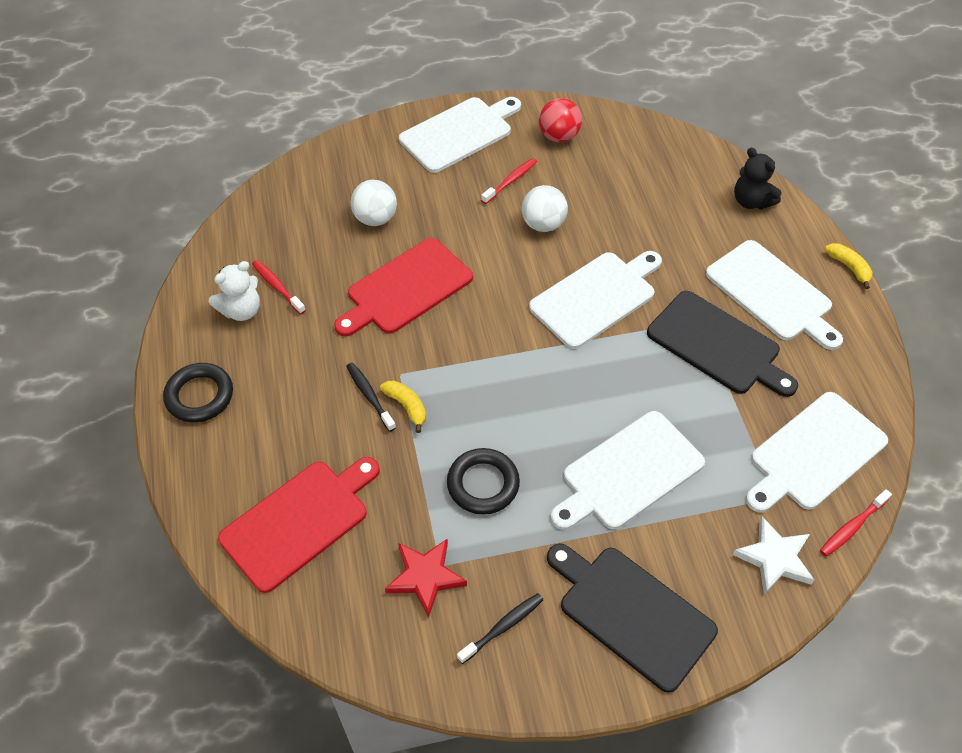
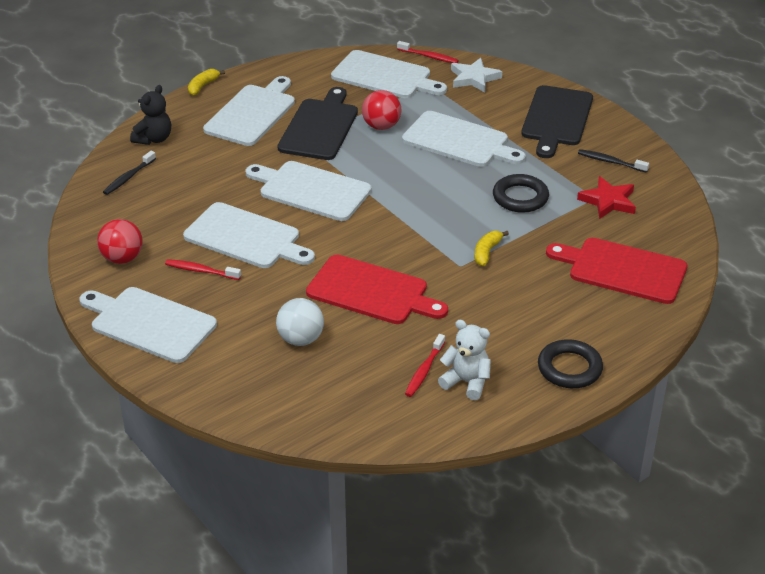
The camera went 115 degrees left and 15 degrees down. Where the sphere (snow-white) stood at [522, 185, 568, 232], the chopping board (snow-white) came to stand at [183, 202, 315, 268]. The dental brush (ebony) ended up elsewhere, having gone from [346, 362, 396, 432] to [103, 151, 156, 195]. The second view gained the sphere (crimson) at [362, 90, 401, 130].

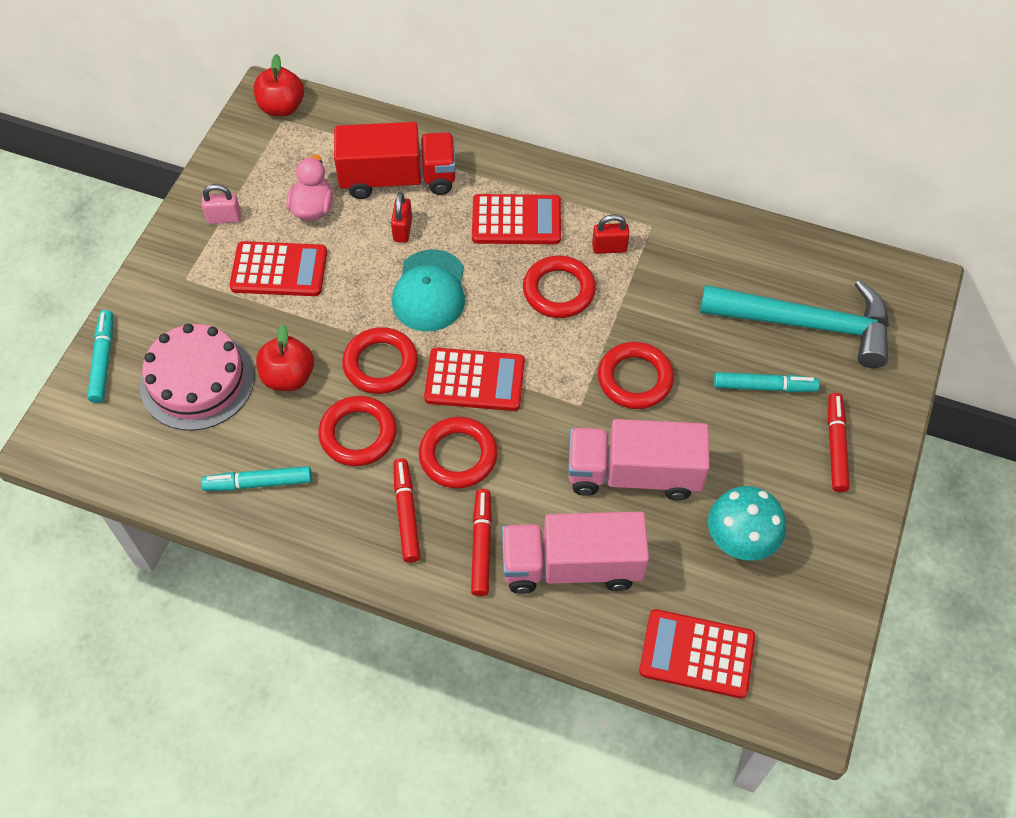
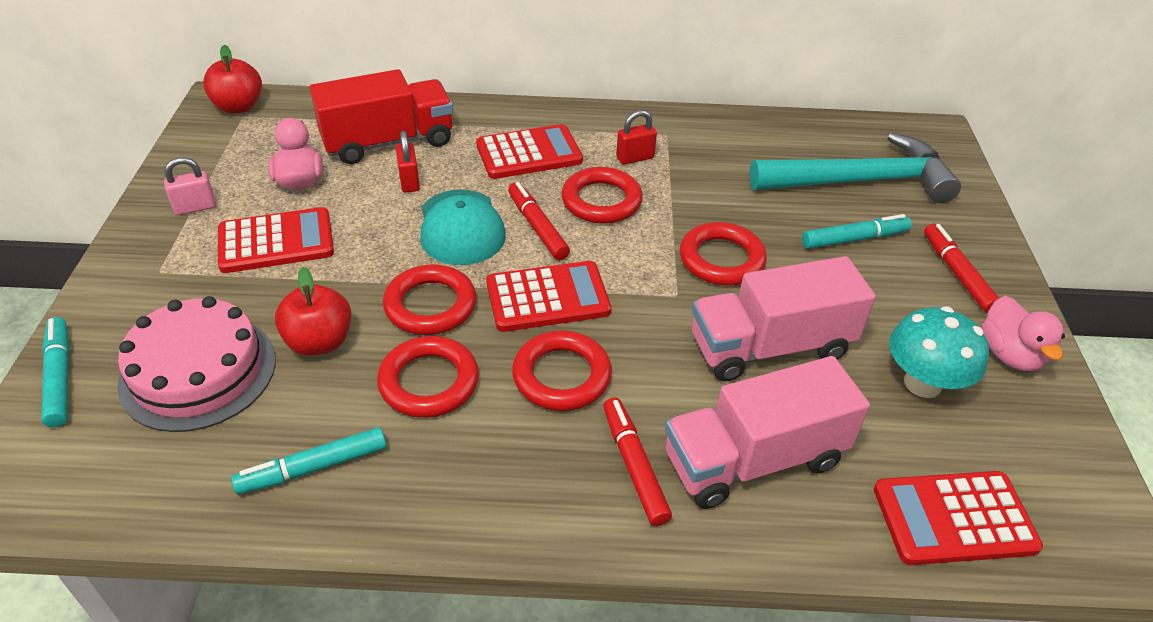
The camera went 20 degrees left and 15 degrees down. The marker pen (crimson) ended up elsewhere, having gone from [394, 458, 420, 563] to [508, 182, 570, 260]. The second view gained the toy duck (rose-pink) at [981, 296, 1065, 371].

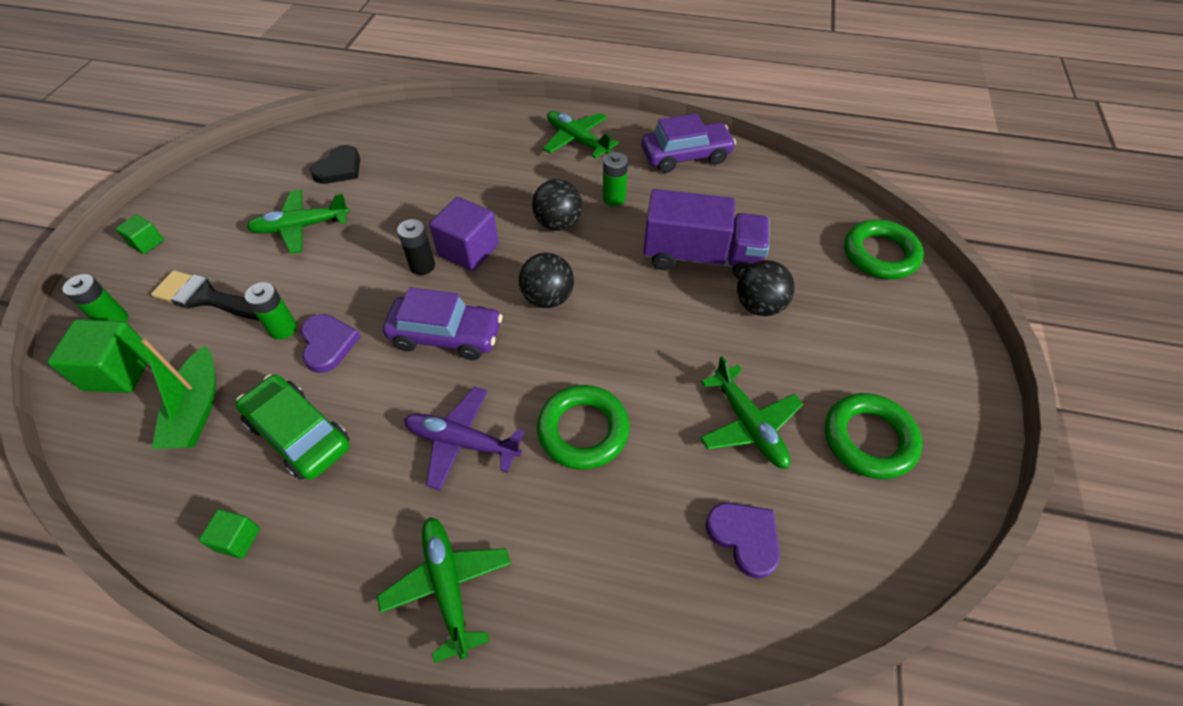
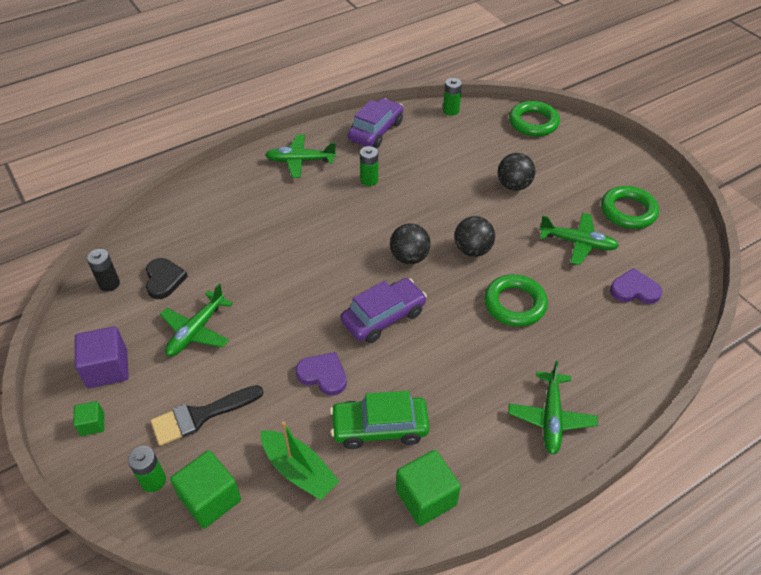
The camera went 45 degrees left and 5 degrees down. The sphere (ebony) ended up elsewhere, having gone from [532, 179, 582, 231] to [455, 216, 495, 257]. The second view lost the lorry (purple) at [643, 189, 770, 279]. The cube (purple) ended up elsewhere, having gone from [429, 197, 499, 271] to [75, 326, 129, 388]. The AA battery (ebony) ended up elsewhere, having gone from [397, 219, 435, 275] to [87, 249, 120, 292]. The AA battery (leaf-green) ended up elsewhere, having gone from [245, 282, 297, 339] to [443, 78, 462, 116]. The second view lost the plane (purple) at [404, 387, 525, 490]. The size of the cube (leaf-green) at [199, 509, 260, 559] changed by a factor of 1.84. The plane (leaf-green) at [377, 517, 511, 663] ended up facing another way, 105 degrees counterclockwise from before.

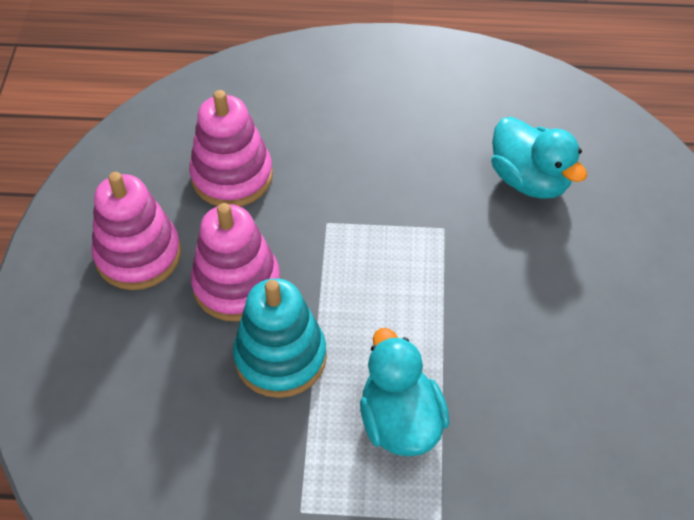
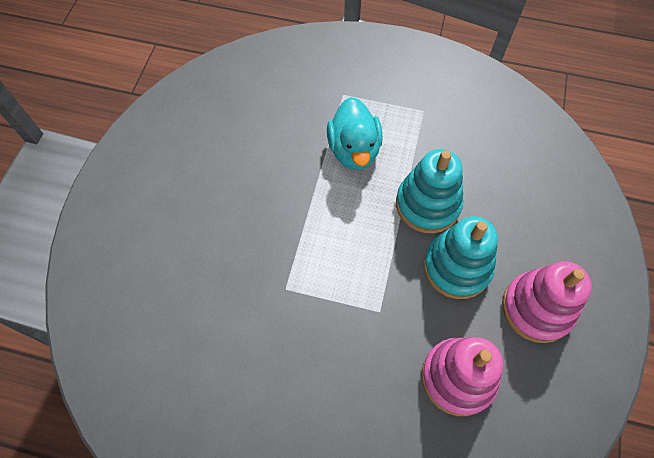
The camera went 170 degrees left and 10 degrees up. The second view lost the toy duck (teal) at [491, 117, 587, 199]. What was the stacking toy (rose-pink) at [191, 203, 280, 321] turned into the stacking toy (teal) at [423, 216, 498, 299].

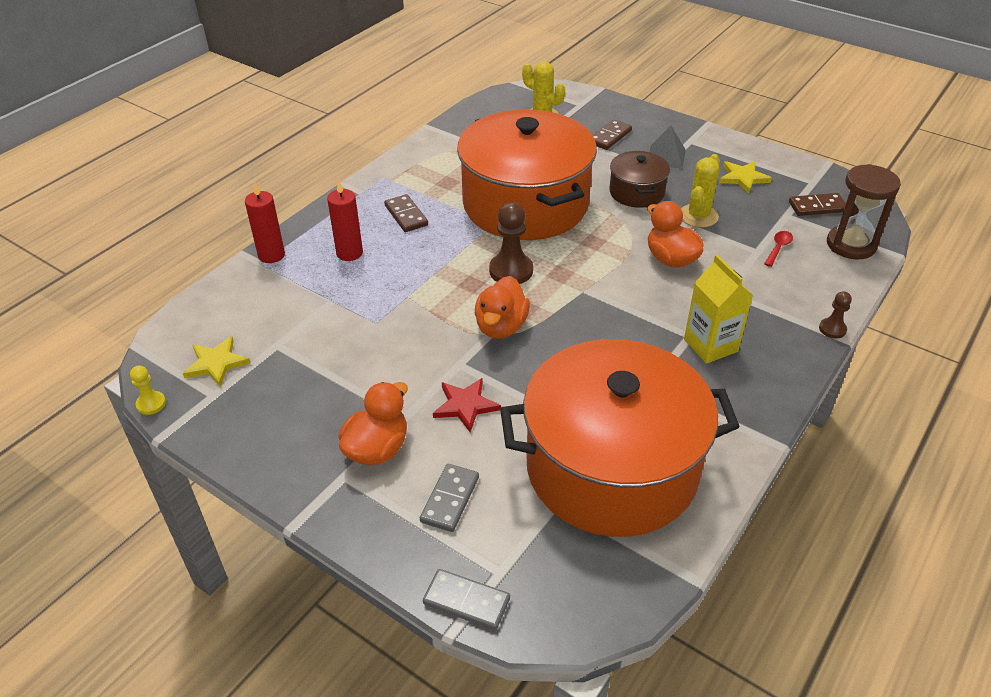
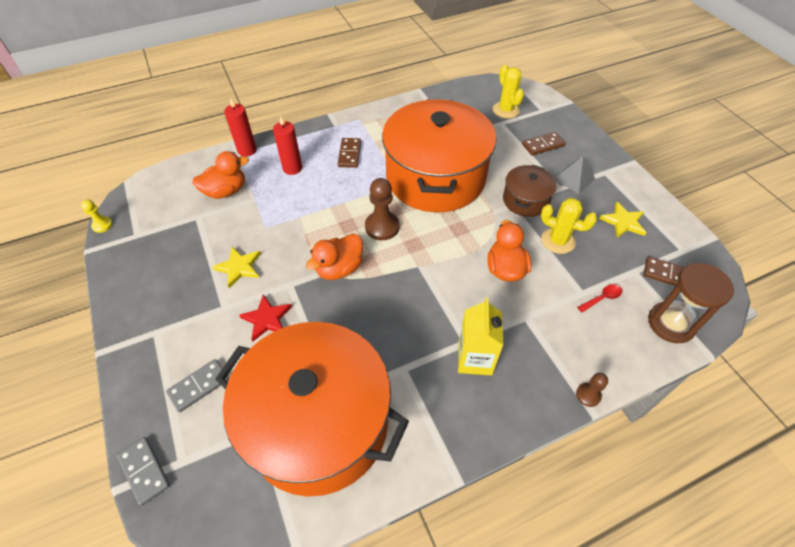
The camera went 30 degrees right and 10 degrees up. The saguaro cactus (yellow) at [681, 154, 720, 228] ended up facing another way, 60 degrees clockwise from before. The star (yellow) ended up elsewhere, having gone from [183, 336, 250, 387] to [212, 247, 261, 288]. The toy duck (orange-coloured) ended up elsewhere, having gone from [339, 382, 408, 465] to [192, 151, 249, 199].

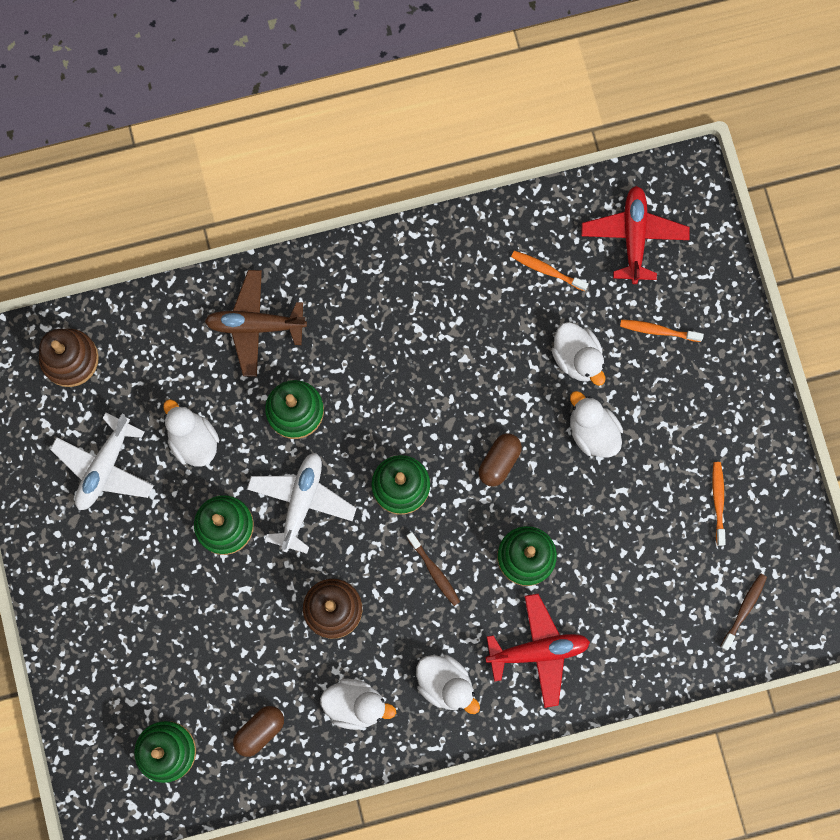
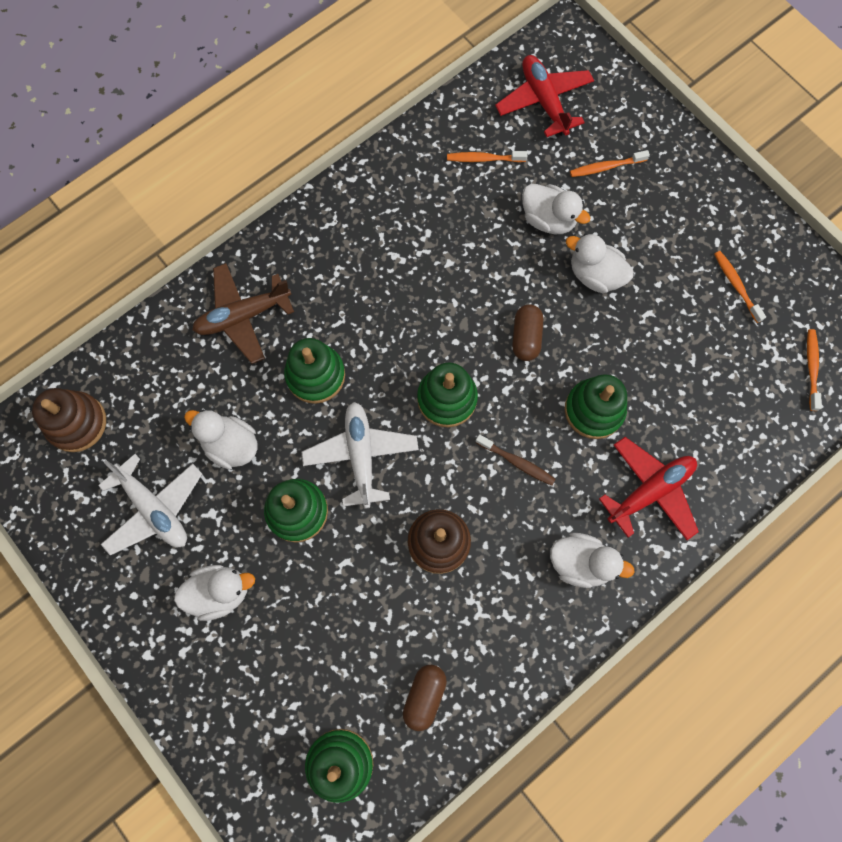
The camera went 25 degrees left and 5 degrees down. The plane (snow-white) at [50, 413, 154, 510] ended up facing another way, 45 degrees counterclockwise from before. What was the dental brush (dark brown) at [720, 573, 767, 651] turned into the dental brush (orange-coloured) at [807, 329, 822, 411]. The toy duck (snow-white) ended up elsewhere, having gone from [320, 679, 396, 730] to [174, 565, 255, 621].

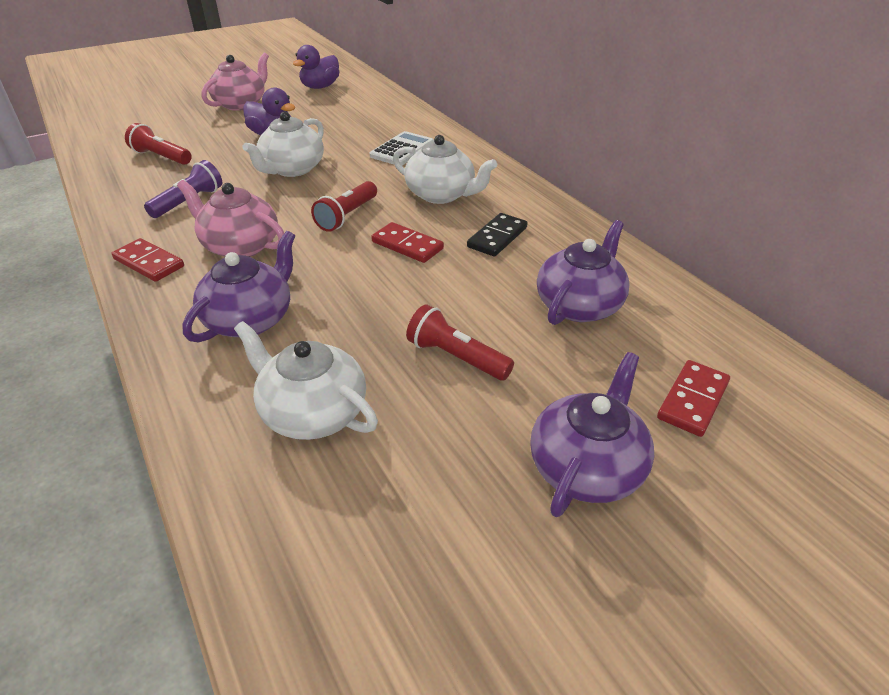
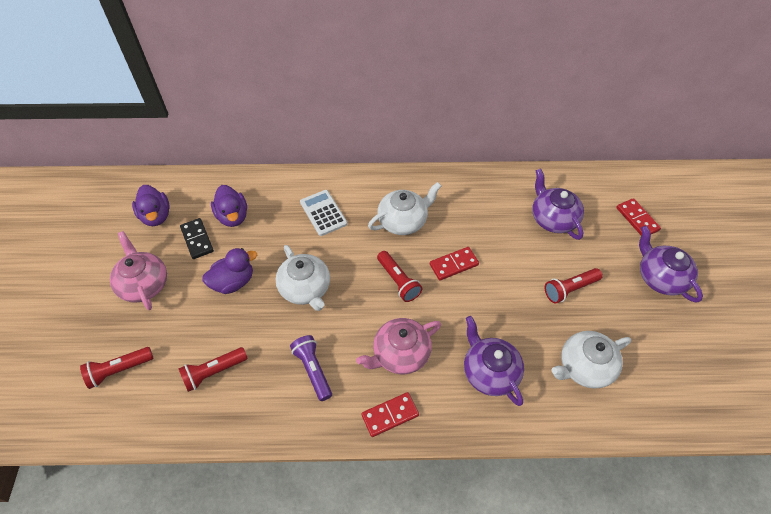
The camera went 60 degrees left and 15 degrees up. The domino tile (ebony) ended up elsewhere, having gone from [467, 213, 528, 257] to [180, 218, 214, 259]. The second view gained the toy duck (purple) at [211, 185, 247, 227]. The second view gained the flashlight (crimson) at [80, 347, 153, 389].

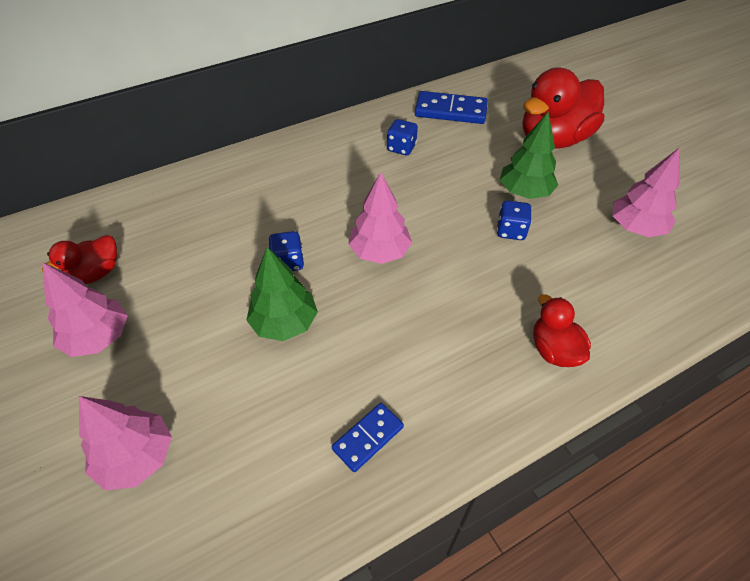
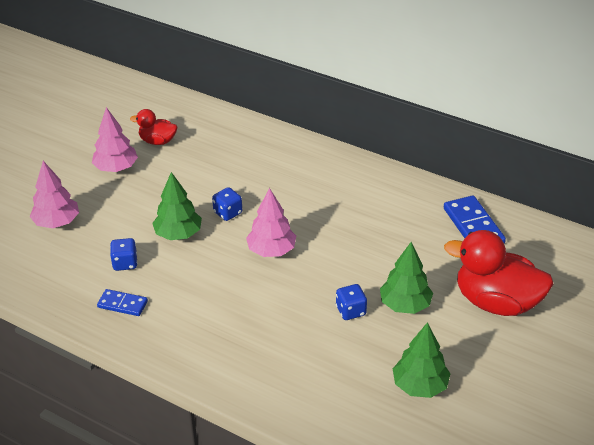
The camera went 60 degrees right and 10 degrees down. The dice (blue) ended up elsewhere, having gone from [387, 119, 418, 155] to [110, 238, 138, 271]. What was the fir tree (rose-pink) at [613, 147, 680, 237] turned into the fir tree (leaf-green) at [393, 322, 451, 398]. The second view lost the toy duck (crimson) at [533, 294, 591, 367].

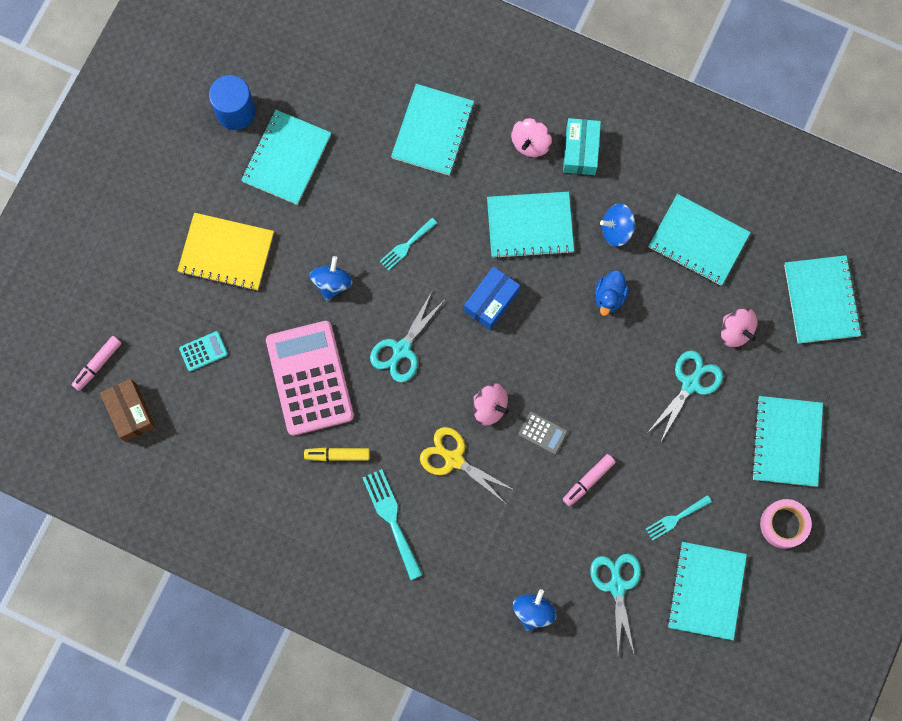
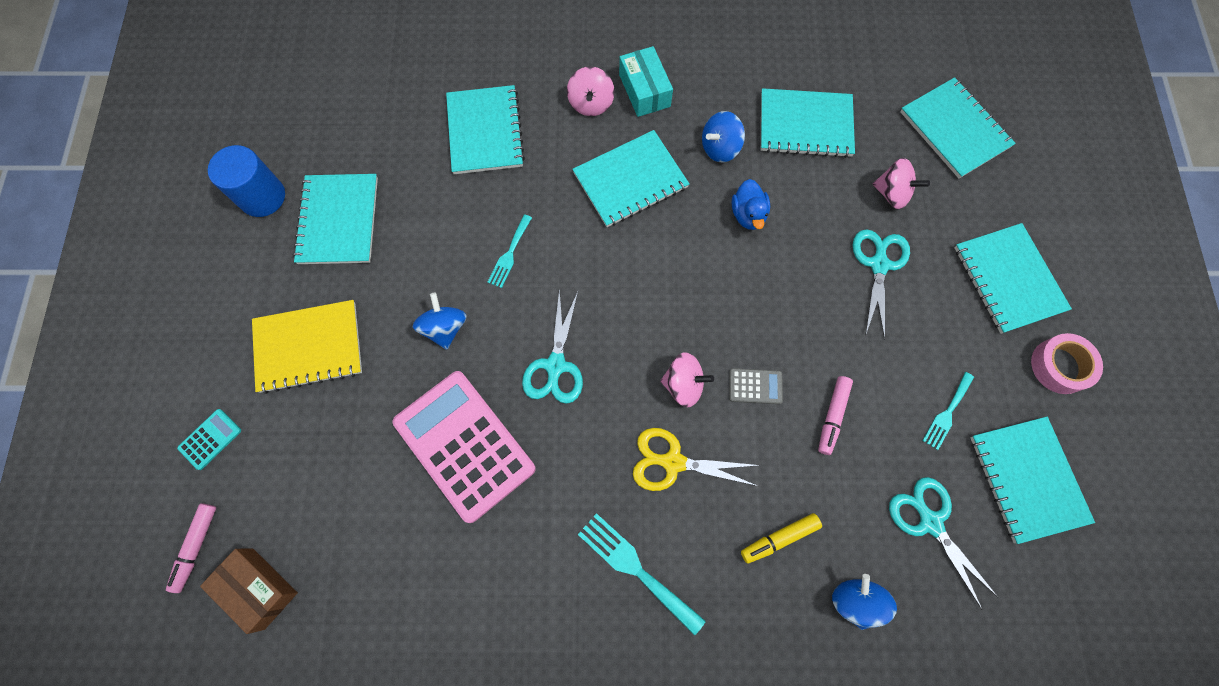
The camera went 25 degrees left and 5 degrees down. The second view lost the box (blue) at [464, 266, 520, 330]. The pocket calculator (teal) ended up elsewhere, having gone from [179, 331, 228, 371] to [177, 409, 241, 470]. The marker pen (yellow) ended up elsewhere, having gone from [304, 448, 370, 461] to [741, 513, 822, 564].

